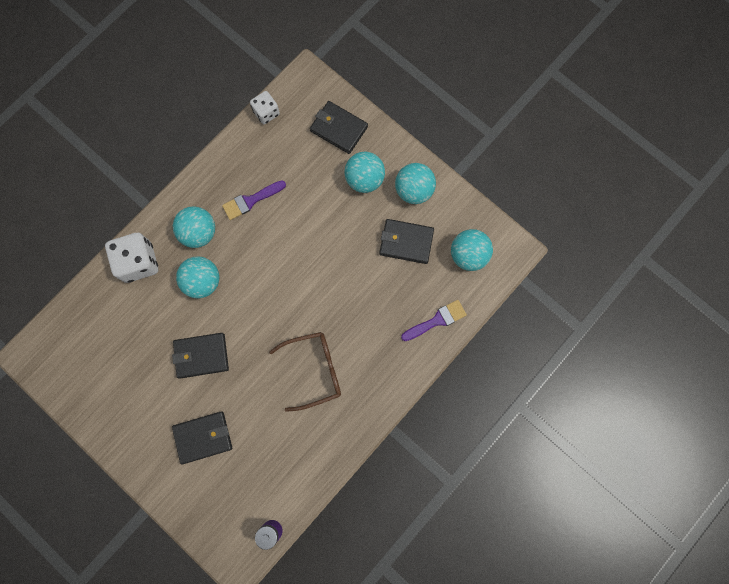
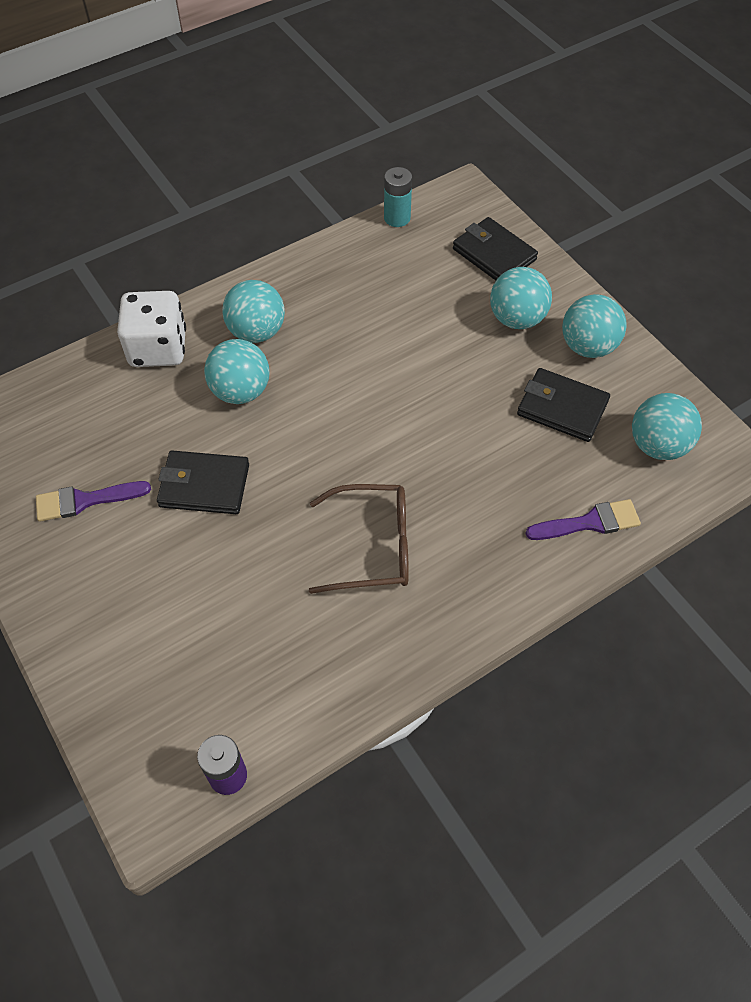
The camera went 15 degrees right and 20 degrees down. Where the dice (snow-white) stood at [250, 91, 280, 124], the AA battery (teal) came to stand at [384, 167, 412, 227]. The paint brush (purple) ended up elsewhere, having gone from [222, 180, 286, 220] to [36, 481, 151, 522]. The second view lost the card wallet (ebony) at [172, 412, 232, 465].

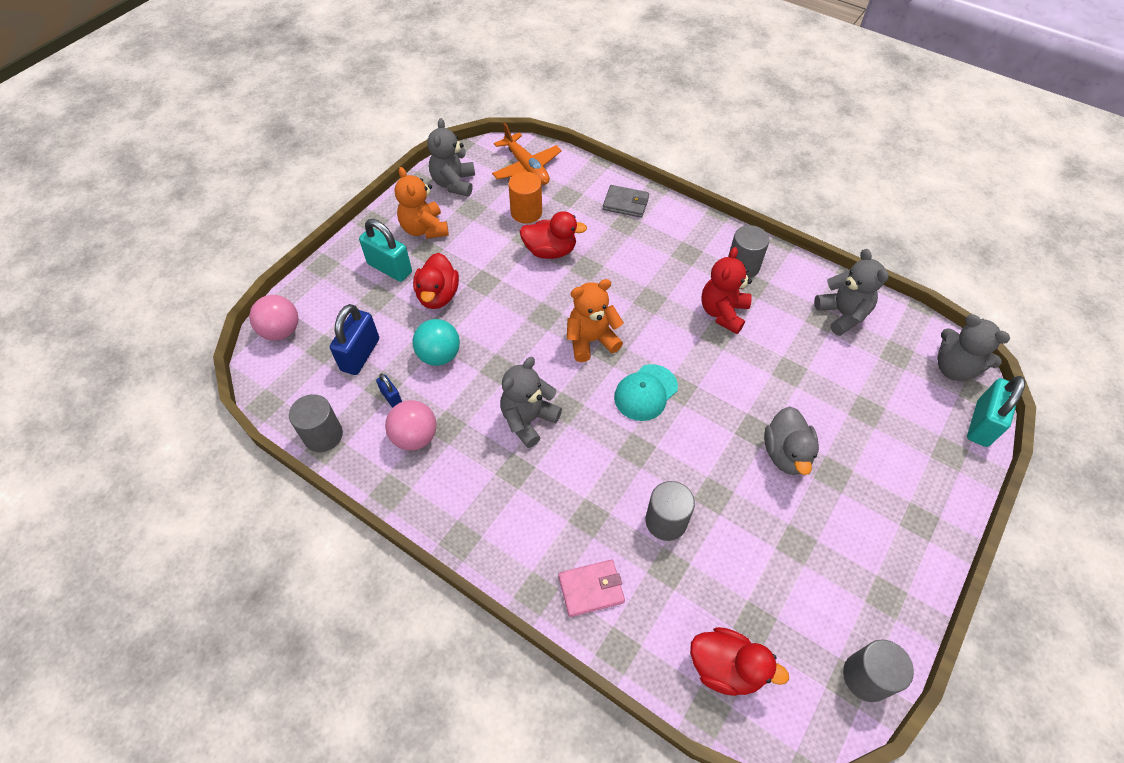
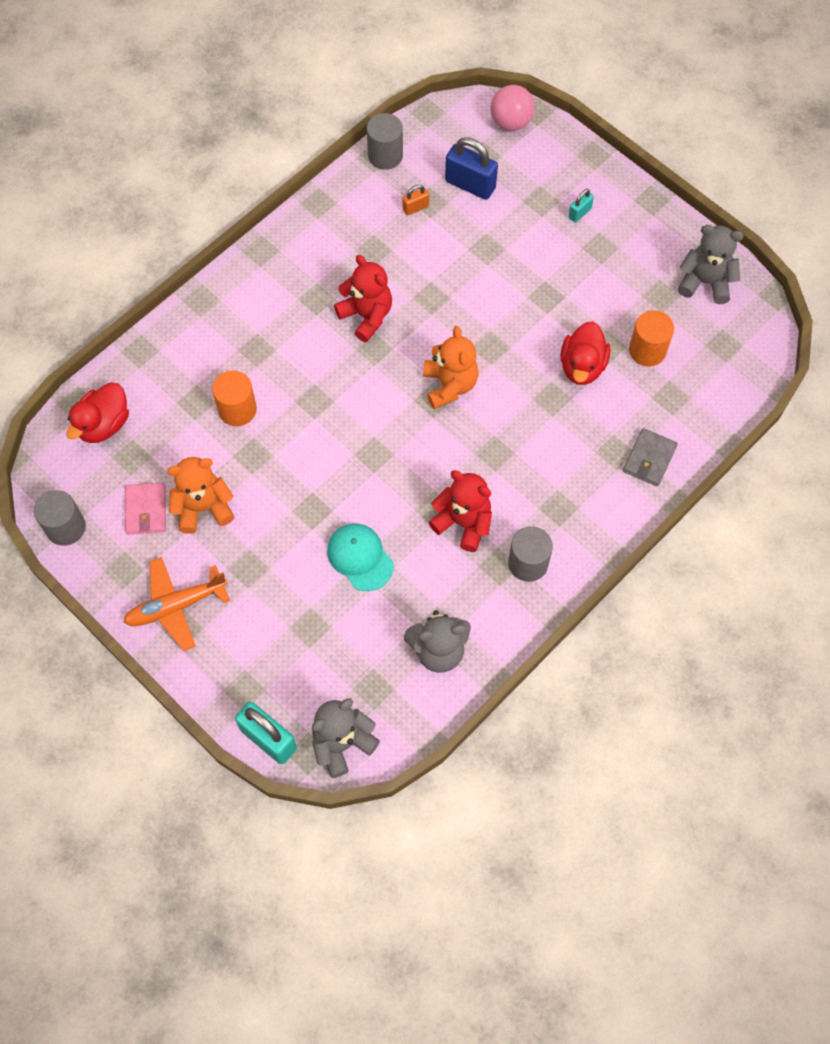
The camera went 100 degrees right and 10 degrees up. The plane (orange-coloured) ended up elsewhere, having gone from [492, 123, 562, 185] to [124, 557, 230, 651]. The teddy bear (orange-coloured) ended up elsewhere, having gone from [394, 167, 449, 239] to [167, 457, 234, 534]. The size of the lock (teal) at [359, 219, 412, 282] changed by a factor of 0.51. The second view lost the toy duck (crimson) at [413, 253, 459, 309]. The second view lost the sphere (teal) at [412, 319, 460, 366]. What was the teddy bear (gray) at [500, 357, 562, 448] turned into the teddy bear (crimson) at [334, 255, 392, 342]. The cap (teal) ended up elsewhere, having gone from [614, 364, 678, 421] to [327, 524, 394, 591]. What was the lock (blue) at [376, 373, 402, 407] turned into the lock (orange-coloured) at [402, 185, 429, 216]. The second view lost the sphere (rose-pink) at [385, 400, 436, 450]. The second view lost the toy duck (gray) at [764, 406, 819, 475]. What was the solid cylinder (gray) at [645, 481, 695, 541] turned into the solid cylinder (orange-coloured) at [212, 370, 257, 426]. The card wallet (rose-pink) ended up elsewhere, having gone from [558, 559, 625, 617] to [125, 482, 166, 535].

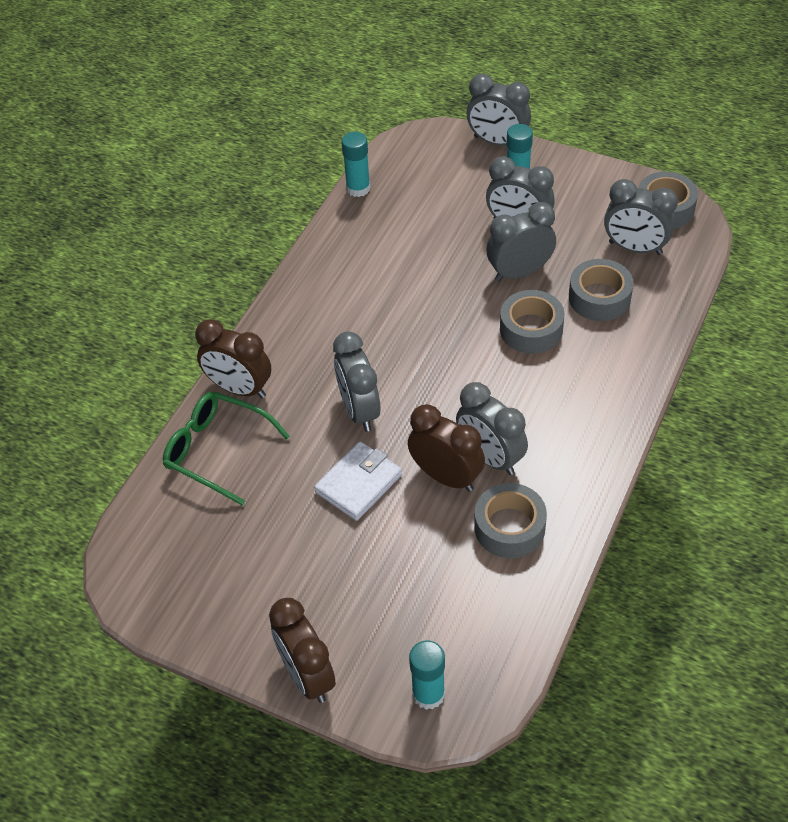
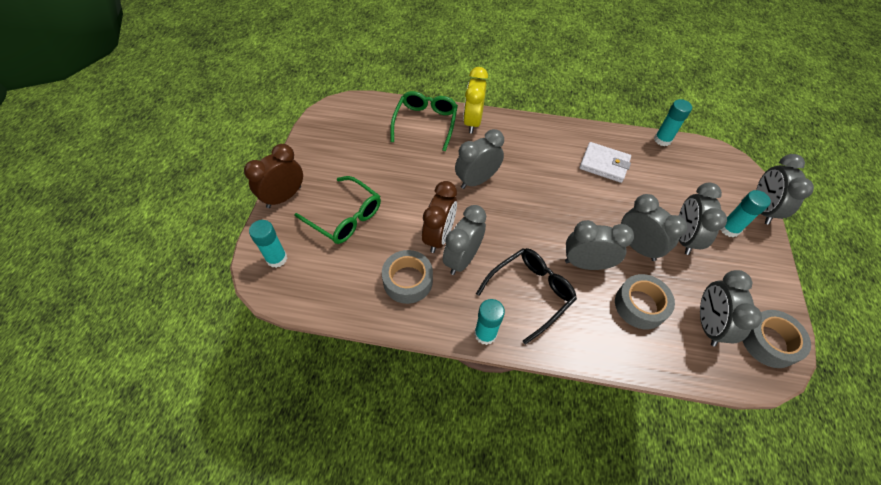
The camera went 70 degrees right and 5 degrees up. Where the roll of tape (gray) stood at [500, 290, 564, 354], the bedside clock (gray) came to stand at [565, 220, 634, 270]. What was the bedside clock (dark brown) at [195, 319, 271, 398] turned into the bedside clock (yellow) at [463, 67, 488, 133]. The card wallet (snow-white) ended up elsewhere, having gone from [314, 441, 402, 521] to [579, 142, 631, 183]. The second view gained the spectacles (leaf-green) at [294, 176, 381, 244]. The second view gained the spectacles (ebony) at [476, 248, 577, 345]. The second view gained the glue (teal) at [474, 299, 505, 345].

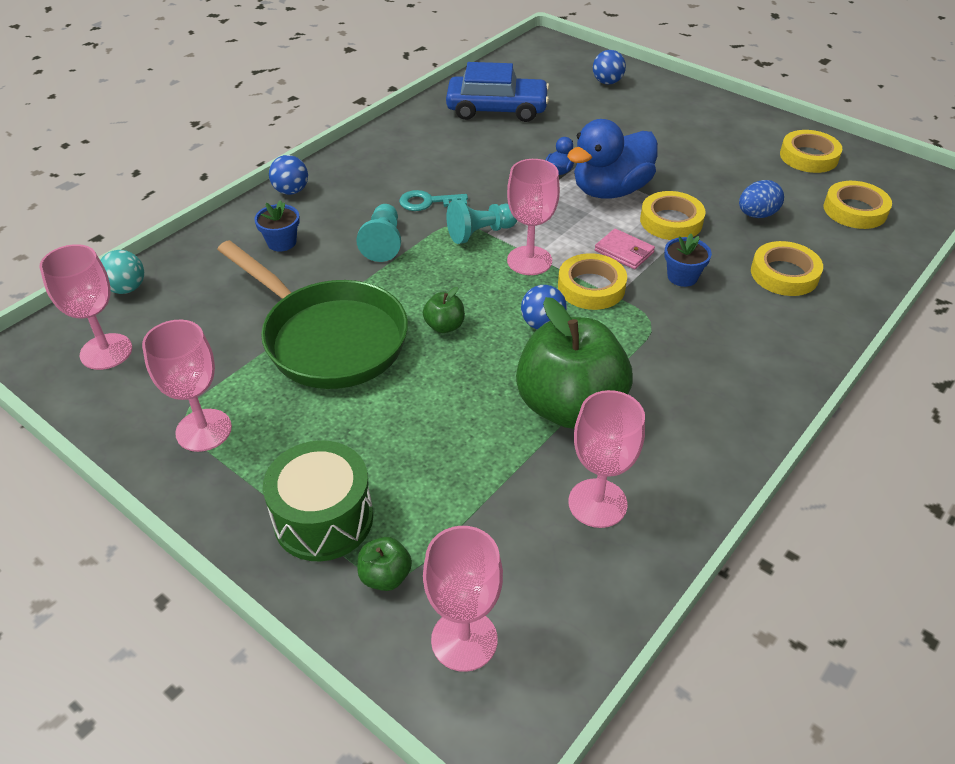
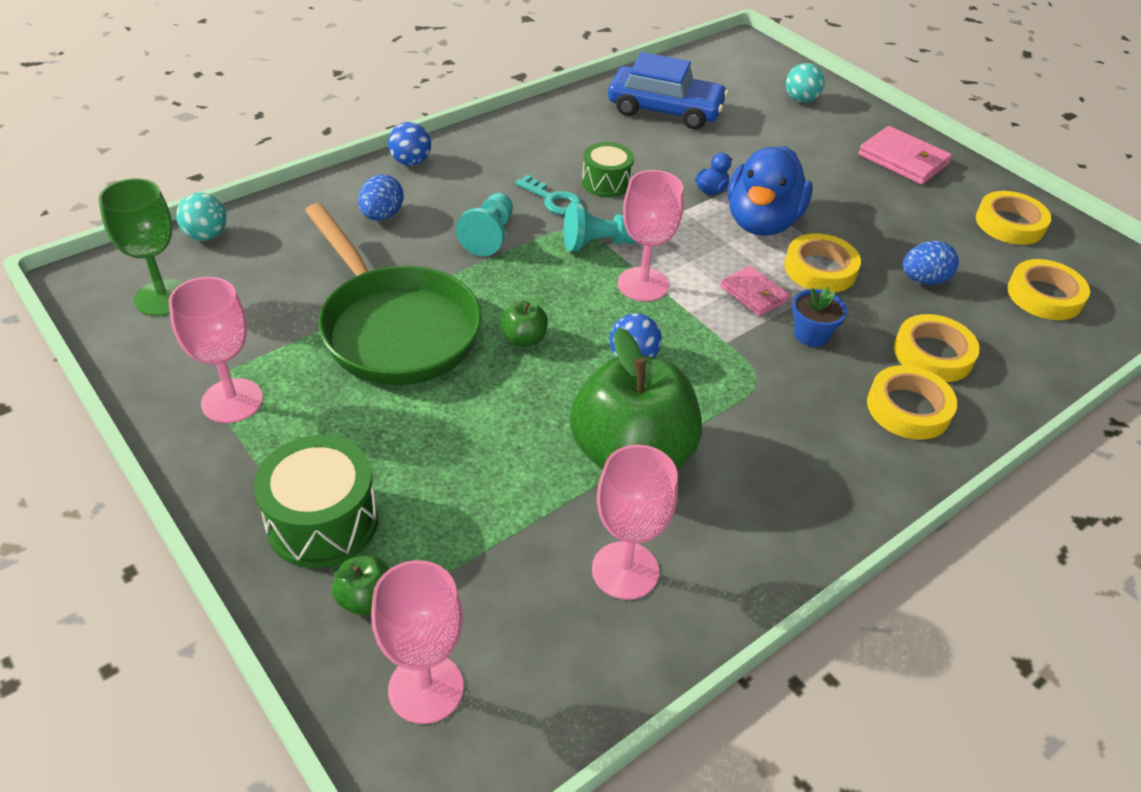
The camera went 10 degrees right and 0 degrees up. What was the sphere (blue) at [593, 50, 626, 84] turned into the sphere (teal) at [786, 63, 825, 103]. The toy duck (blue) at [567, 119, 658, 199] ended up facing another way, 45 degrees counterclockwise from before. The key (teal) at [399, 190, 468, 211] ended up facing another way, 150 degrees counterclockwise from before. Where the potted plant (blue) stood at [254, 200, 300, 252], the egg (blue) came to stand at [358, 174, 404, 221]. What was the goblet (rose-pink) at [39, 244, 132, 370] turned into the goblet (leaf-green) at [98, 178, 184, 316]. The roll of tape (yellow) ended up elsewhere, having gone from [558, 253, 627, 310] to [867, 365, 957, 440]. The second view gained the card wallet (rose-pink) at [858, 126, 952, 185]. The second view gained the snare drum (leaf-green) at [582, 142, 634, 197].

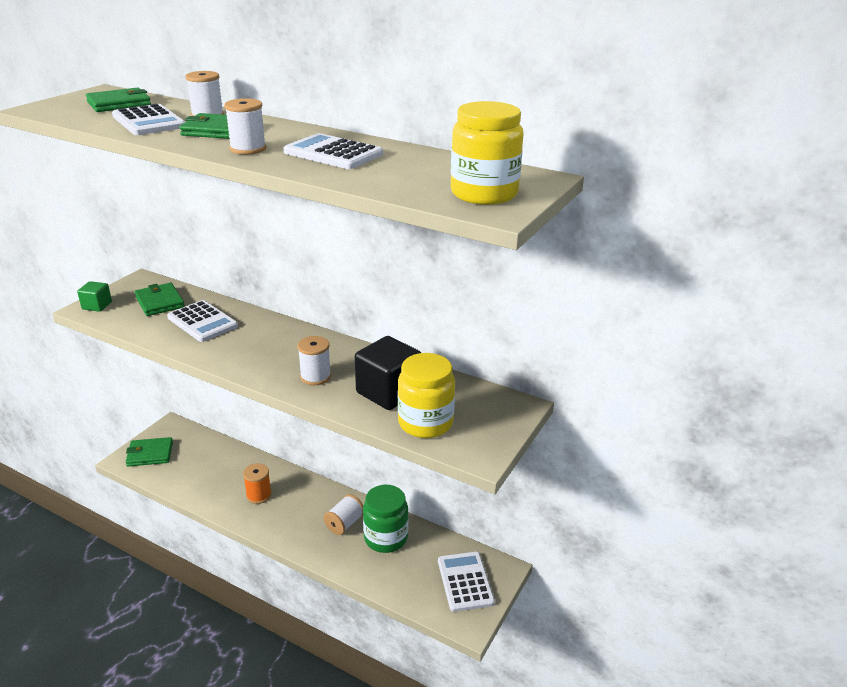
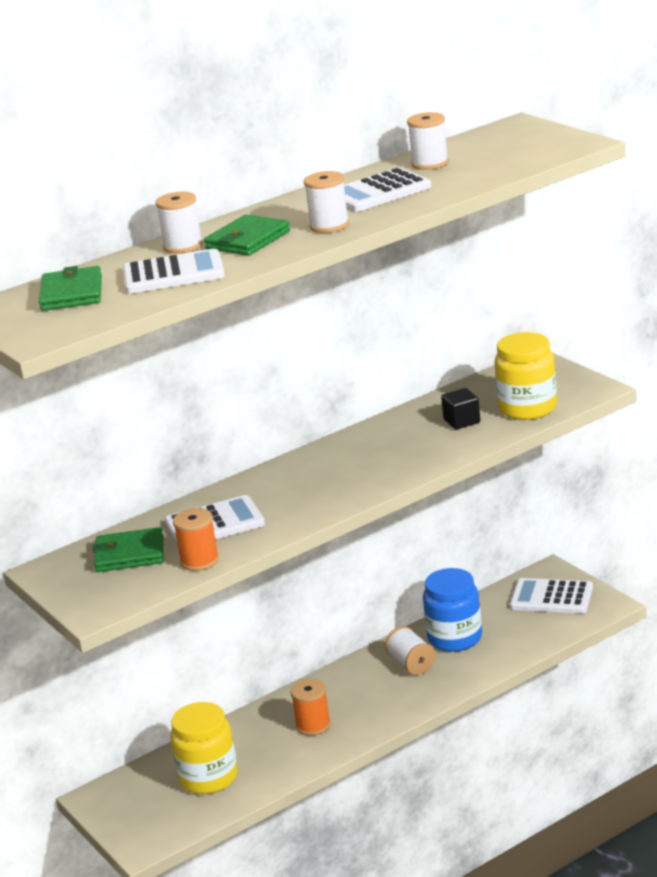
The camera went 60 degrees left and 5 degrees down. The preserve jar (yellow) ended up elsewhere, having gone from [451, 101, 524, 205] to [170, 702, 238, 794]. The second view lost the cube (leaf-green) at [77, 281, 112, 312]. The spool (snow-white) ended up elsewhere, having gone from [298, 336, 331, 385] to [407, 112, 449, 170]. The size of the cube (ebony) at [355, 336, 421, 410] changed by a factor of 0.53. The second view lost the card wallet (leaf-green) at [126, 437, 173, 467]. What was the preserve jar (leaf-green) at [363, 485, 408, 553] turned into the preserve jar (blue) at [423, 568, 482, 652]. The second view gained the spool (orange-coloured) at [173, 508, 219, 571].

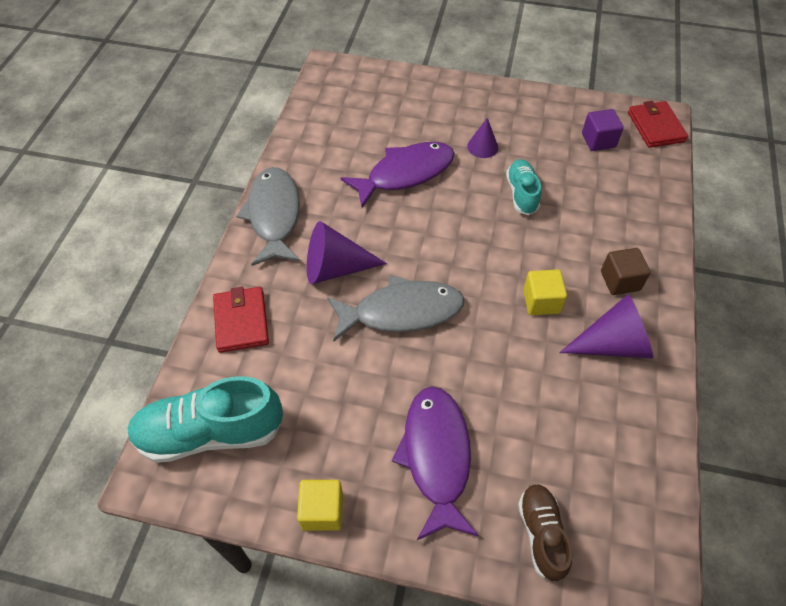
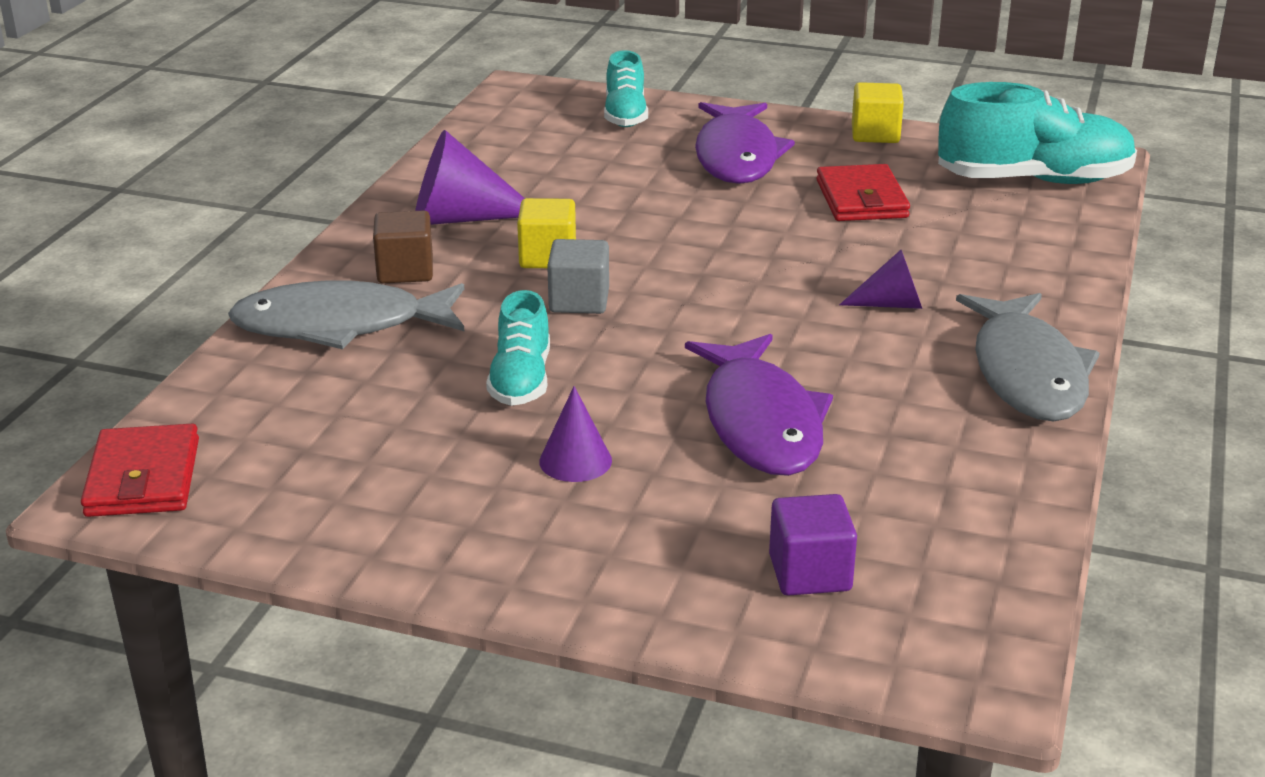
The camera went 175 degrees left and 25 degrees down. The cube (purple) ended up elsewhere, having gone from [582, 109, 624, 151] to [769, 494, 857, 596]. The toy fish (purple) at [340, 142, 455, 208] ended up facing another way, 75 degrees counterclockwise from before. The size of the cone (purple) at [307, 221, 387, 284] changed by a factor of 0.58. The toy fish (gray) ended up elsewhere, having gone from [327, 275, 464, 341] to [228, 280, 464, 349]. The card wallet (crimson) ended up elsewhere, having gone from [213, 287, 269, 353] to [816, 164, 910, 221]. What was the sneaker (dark brown) at [518, 484, 572, 582] turned into the sneaker (teal) at [604, 50, 648, 127]. The second view gained the cube (gray) at [547, 239, 609, 314].

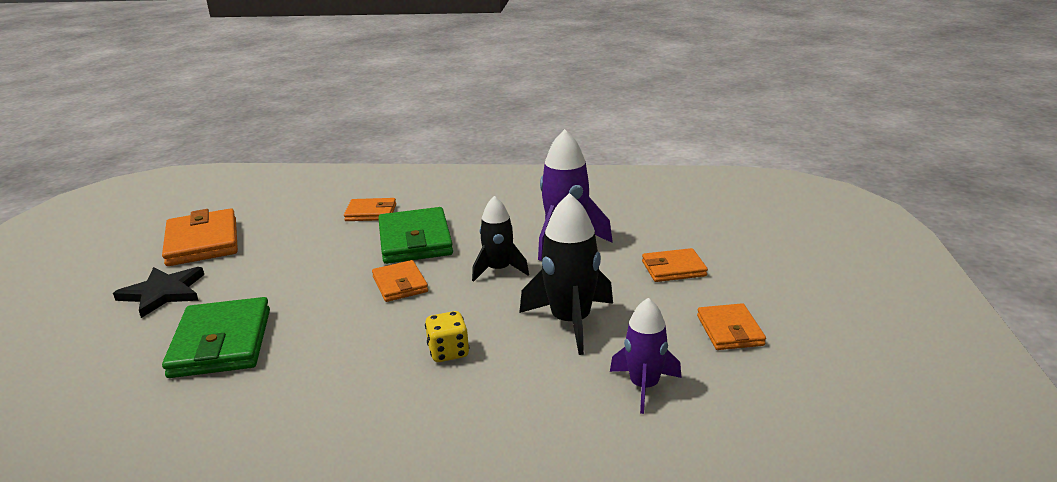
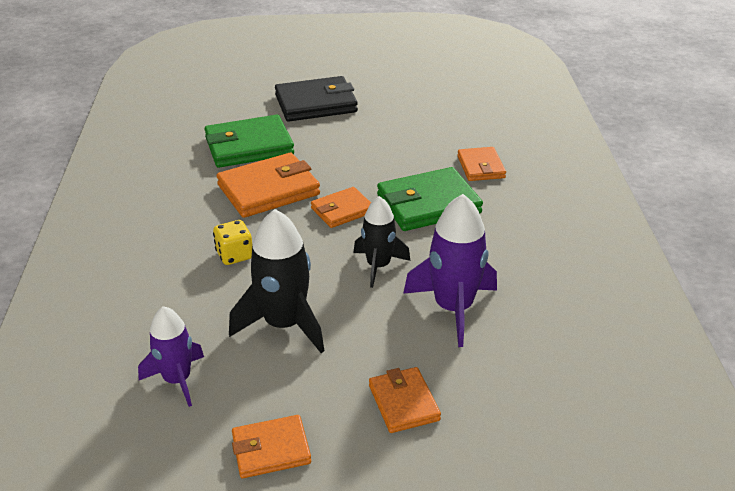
The camera went 80 degrees right and 10 degrees up. The card wallet (orange-coloured) ended up elsewhere, having gone from [162, 208, 238, 266] to [217, 153, 320, 218]. Where the star (ebony) stood at [113, 267, 204, 318], the card wallet (ebony) came to stand at [275, 76, 358, 122].

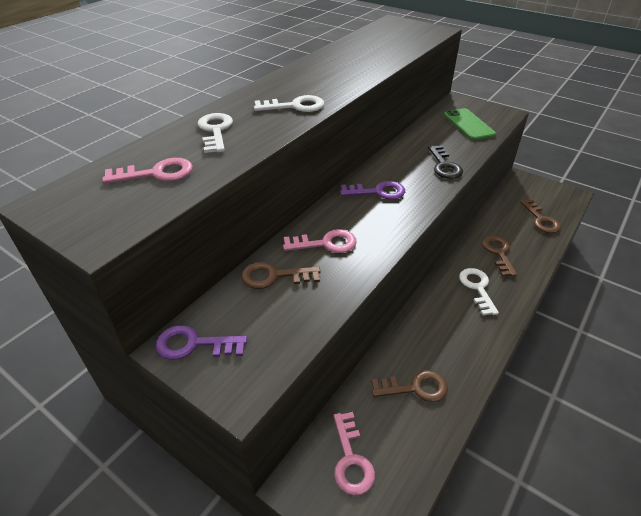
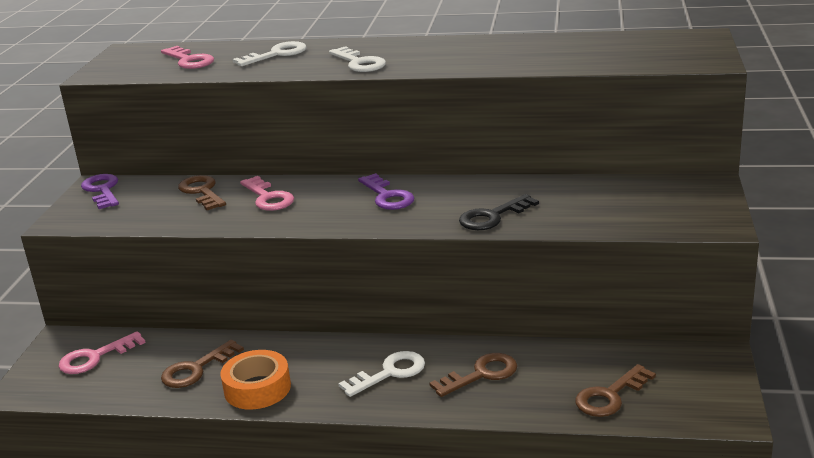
The camera went 65 degrees right and 15 degrees down. The second view lost the phone (leaf-green) at [444, 108, 496, 140]. The key (dark brown) at [371, 371, 448, 402] ended up facing another way, 75 degrees clockwise from before. The second view gained the roll of tape (orange-coloured) at [220, 350, 291, 409].

